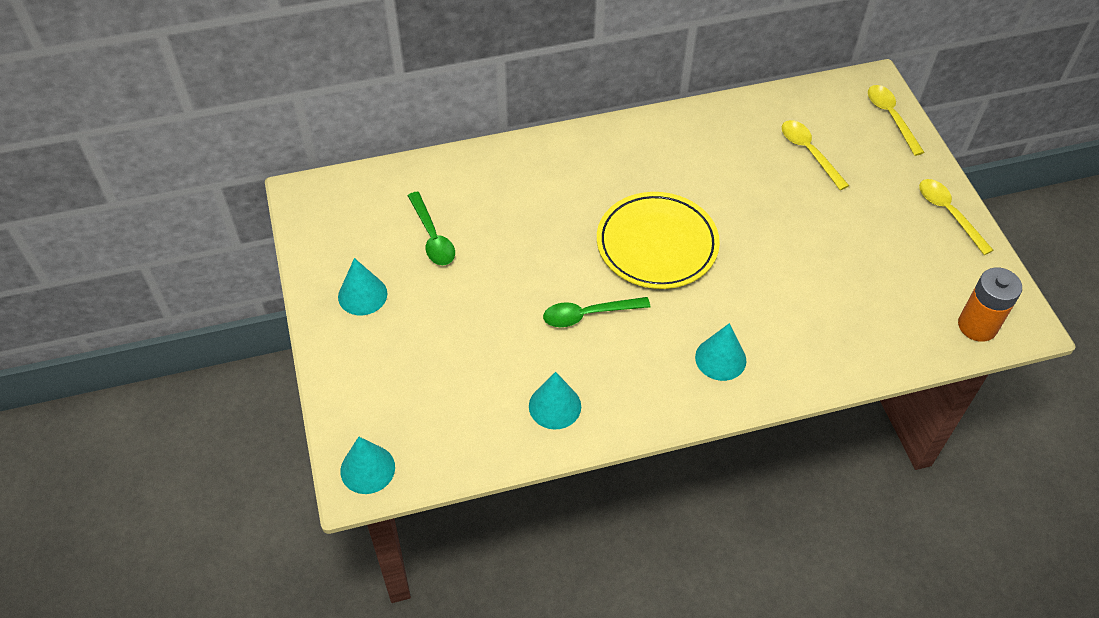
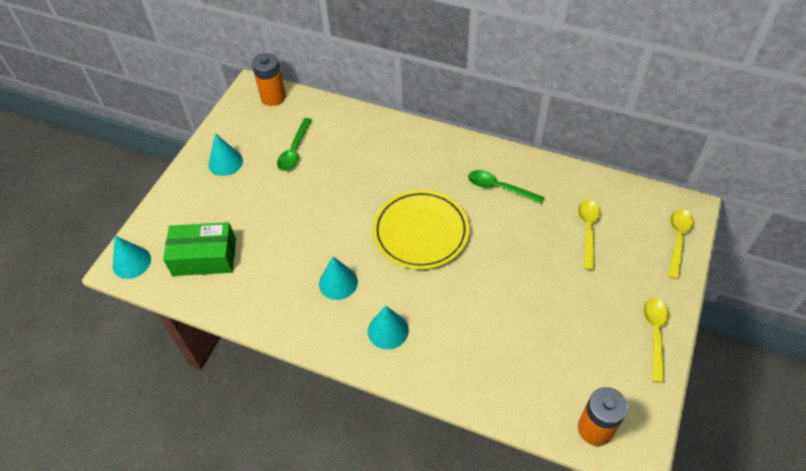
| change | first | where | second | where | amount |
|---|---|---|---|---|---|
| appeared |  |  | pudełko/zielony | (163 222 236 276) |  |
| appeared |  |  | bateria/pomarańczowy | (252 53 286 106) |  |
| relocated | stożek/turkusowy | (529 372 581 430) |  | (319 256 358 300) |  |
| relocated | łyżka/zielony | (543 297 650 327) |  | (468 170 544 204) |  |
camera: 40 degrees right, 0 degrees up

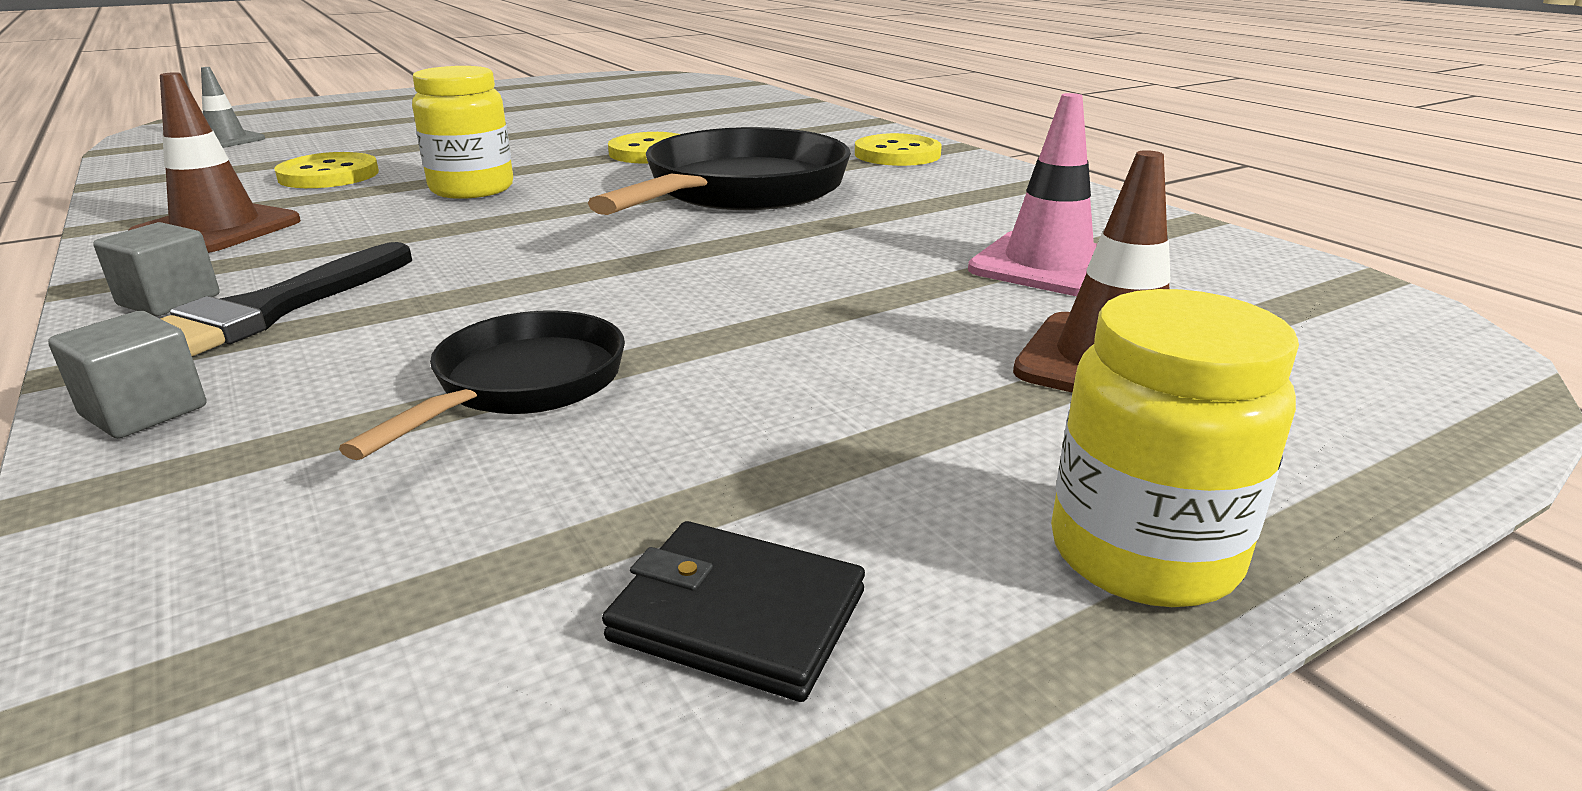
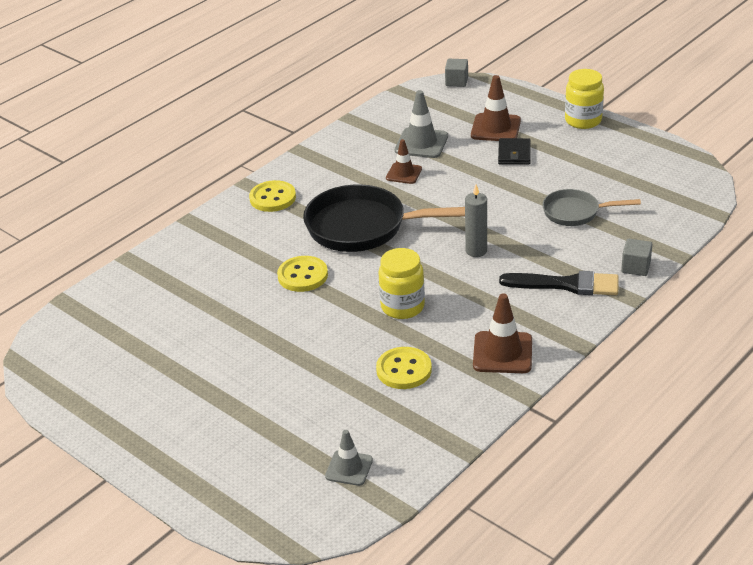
| change | first | where | second | where | amount |
|---|---|---|---|---|---|
| appeared |  |  | pachołek/brązowy | (386 139 422 184) |  |
| colour | pachołek/różowy | (968 93 1097 296) | pachołek/szary | (395 90 448 158) |  |
| relocated | sześcian/szary | (93 222 220 316) |  | (445 59 468 87) |  |
| appeared |  |  | świeca/szary | (465 185 487 257) |  |
| relocated | portfel/czarny | (602 521 865 702) |  | (498 138 530 165) |  |
| colour | patelnia/czarny | (339 310 625 460) | patelnia/szary | (542 189 641 226) |  |
camera: 105 degrees left, 10 degrees up

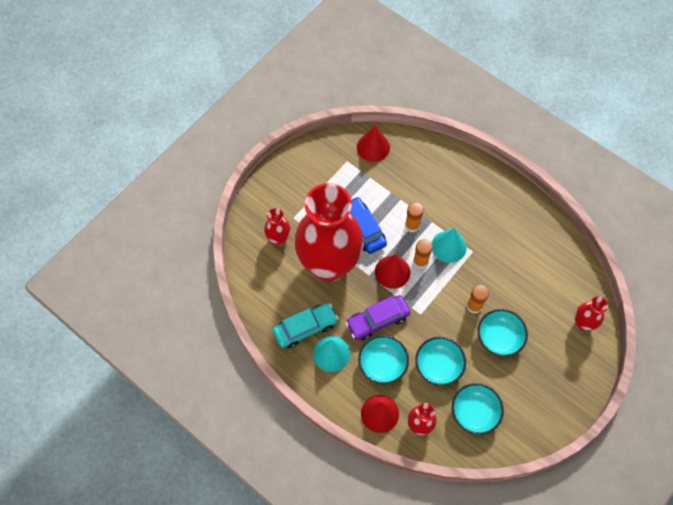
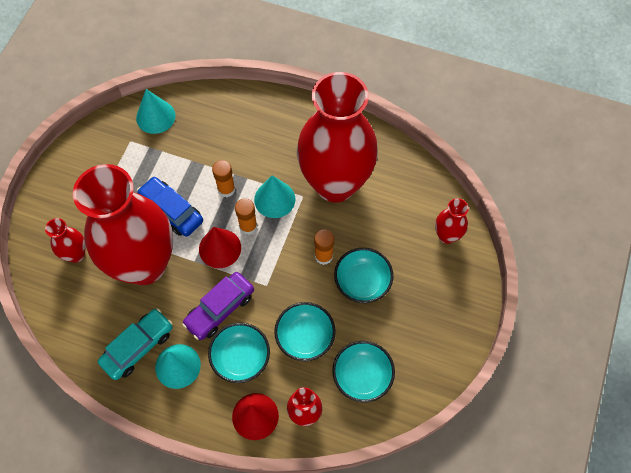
| change | first | where | second | where | amount |
|---|---|---|---|---|---|
| colour | stożek/czerwony | (357 125 390 162) | stożek/turkusowy | (136 89 176 134) |  |
| appeared |  |  | wazon/czerwony | (297 72 378 202) |  |
camera: 20 degrees left, 0 degrees up

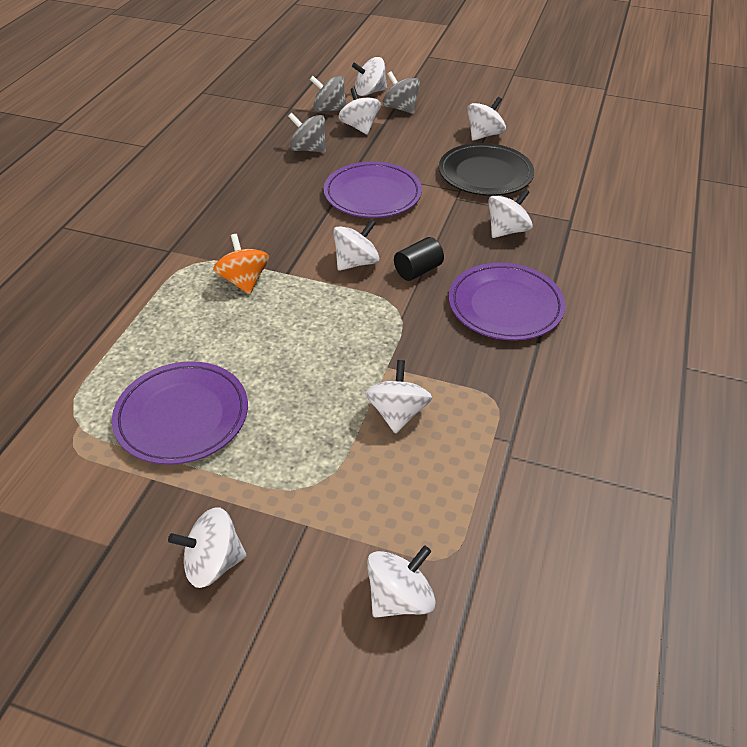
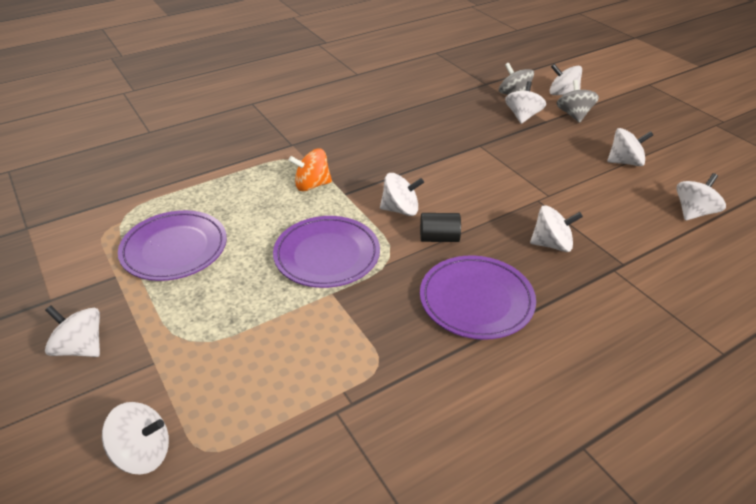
| change | first | where | second | where | amount |
|---|---|---|---|---|---|
| relocated | talerz/fioletowy | (324 161 422 218) |  | (273 216 380 288) |  |
| spun | bączek/pomarańczowy | (213 234 269 294) |  | (289 149 332 192) | 120 degrees counterclockwise |
| relocated | bączek/biały | (365 360 432 434) |  | (676 173 726 221) |  |
| missing | bączek/szary | (288 113 326 153) |  |  |  |
| missing | talerz/czarny | (439 143 534 196) |  |  |  |
camera: 40 degrees right, 5 degrees down

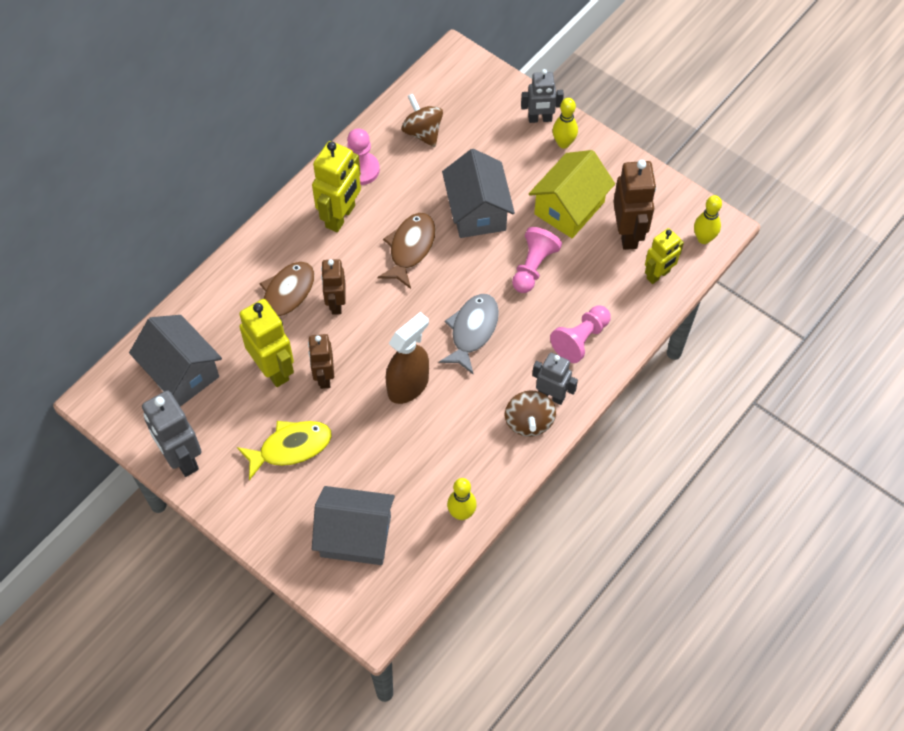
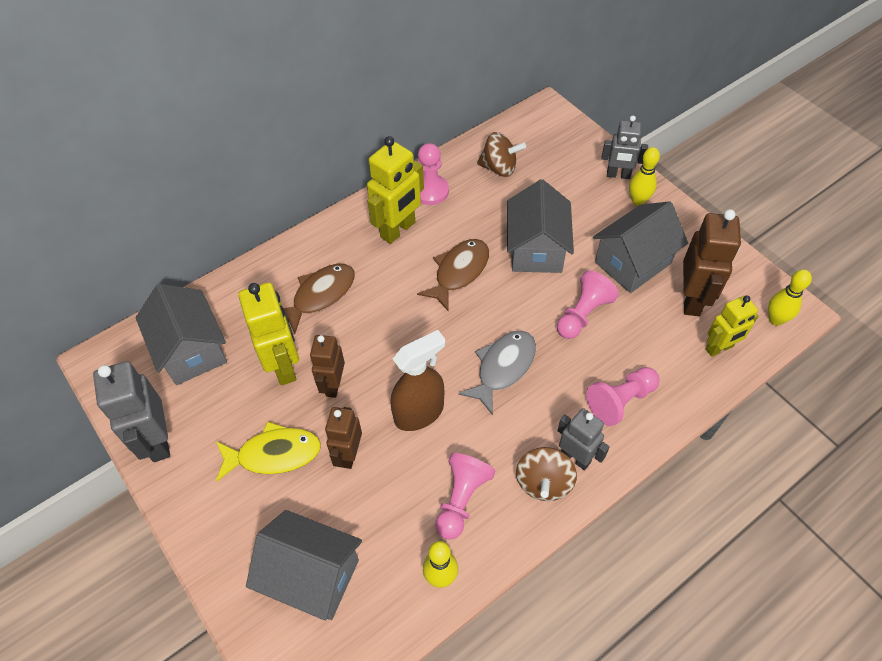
| change | first | where | second | where | amount |
|---|---|---|---|---|---|
| relocated | robot/brązowy | (321 259 346 315) |  | (325 407 362 469) |  |
| appeared |  |  | pionek/różowy | (435 453 495 540) |  |
| spun | bączek/brązowy | (401 93 443 147) |  | (477 132 526 177) | 120 degrees clockwise |
| colour | domek/żółty | (529 150 615 238) | domek/szary | (593 201 688 293) |  |
camera: 15 degrees right, 5 degrees down

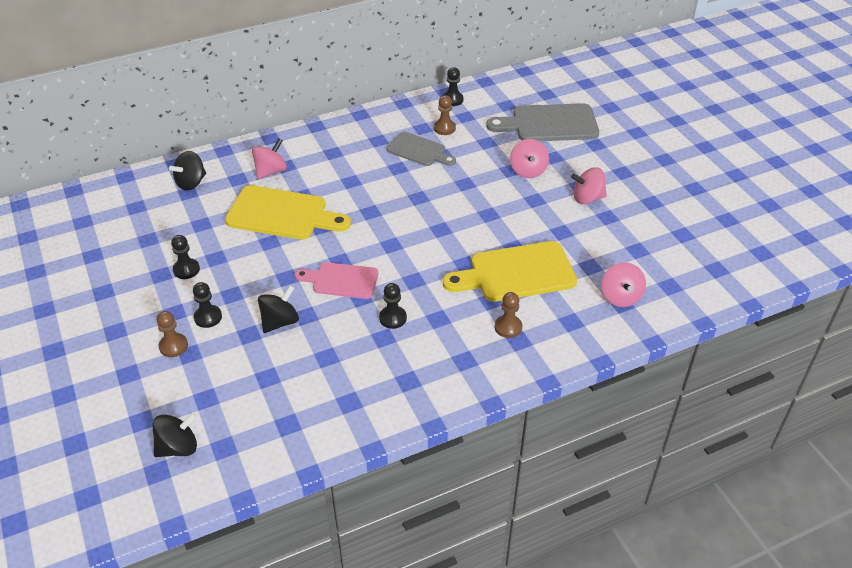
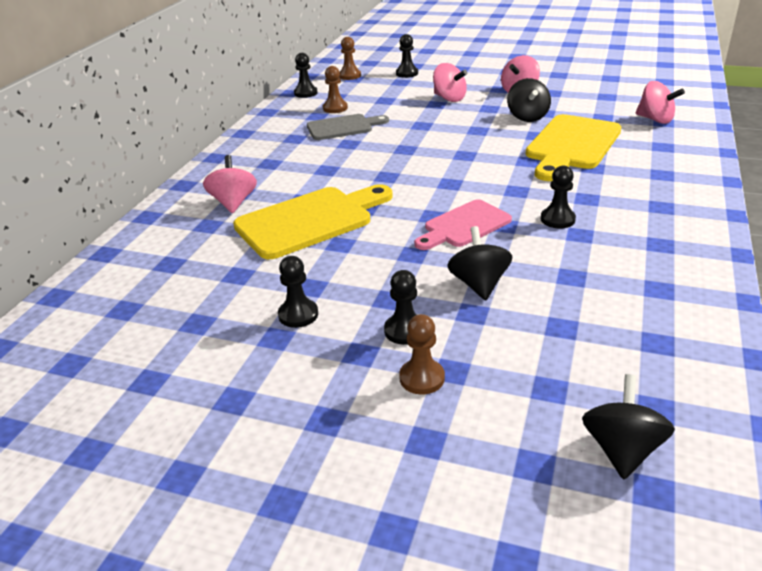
| change | first | where | second | where | amount |
|---|---|---|---|---|---|
| relocated | pionek/brązowy | (495 292 522 338) |  | (339 37 361 80) |  |
| exchanged | deska do krojenia/szary | (486 103 599 141) | pionek/czarny | (396 34 418 78) |  |
| relocated | bączek/czarny | (169 151 206 191) |  | (507 78 551 122) |  |
camera: 45 degrees left, 10 degrees down

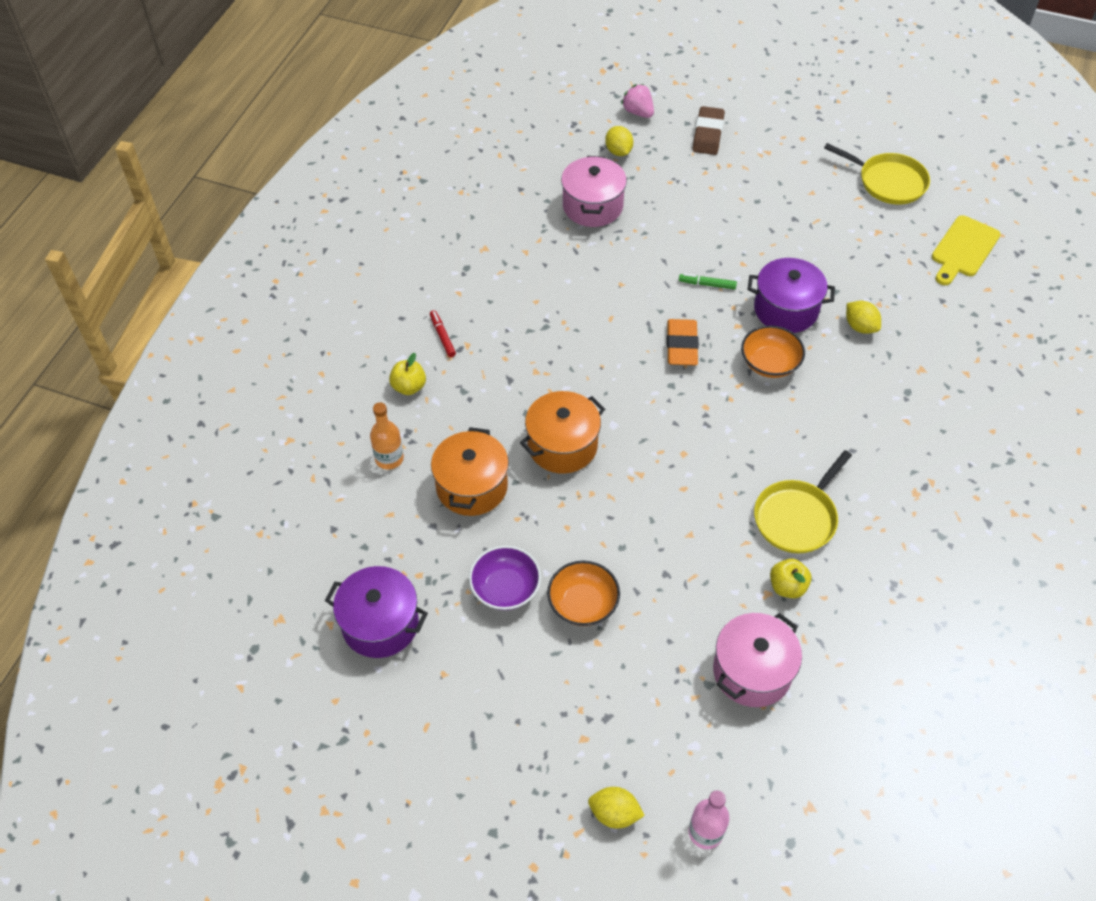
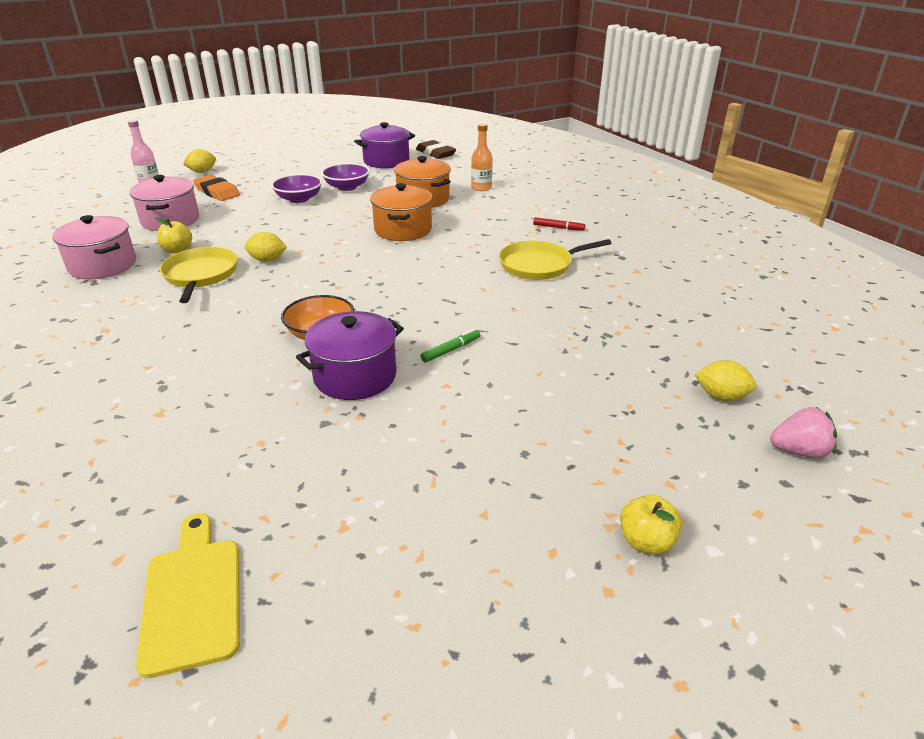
| change | first | where | second | where | amount |
|---|---|---|---|---|---|
| relocated | garnek/różowy | (561 156 627 227) |  | (52 215 136 279) |  |
| relocated | gumka do mazania/pomarańczowy | (667 319 699 365) |  | (193 175 240 201) |  |
| relocated | cytryna/żółty | (846 301 881 334) |  | (244 232 287 262) |  |
| colour | miska/pomarańczowy | (547 561 620 626) | miska/fioletowy | (271 174 322 203) |  |
| relocated | gumka do mazania/brązowy | (693 106 725 155) |  | (416 140 456 159) |  |
| relocated | patelnia/żółty | (824 143 930 205) |  | (499 239 612 280) |  |
| relocated | jabłko/żółty | (389 353 426 395) |  | (620 495 682 555) |  |
camera: 130 degrees right, 20 degrees down

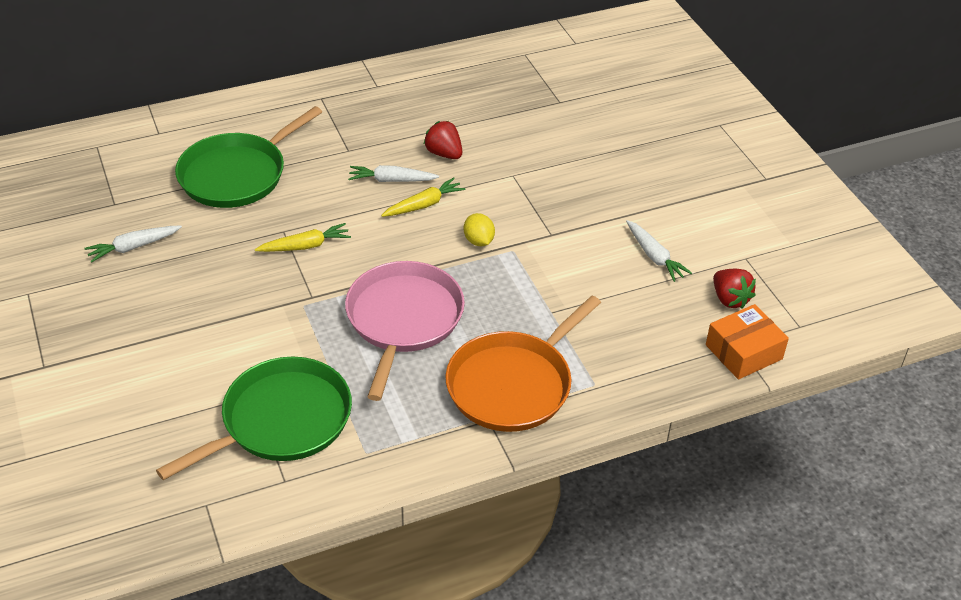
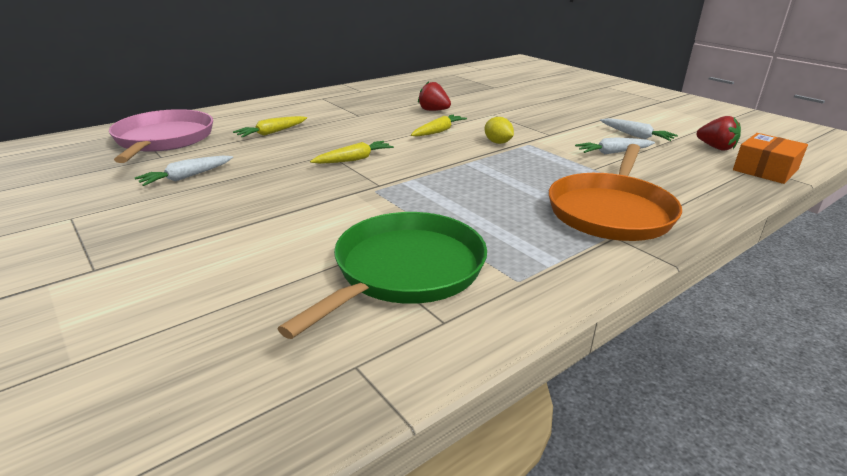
| change | first | where | second | where | amount |
|---|---|---|---|---|---|
| relocated | patelnia/różowy | (345 261 465 401) |  | (109 109 213 163) |  |
| exchanged | patelnia/zielony | (175 106 322 208) | marchewka/żółty | (233 116 307 138) |  |
| relocated | marchewka/biały | (348 165 439 182) |  | (575 137 655 154) |  |
camera: 15 degrees left, 15 degrees down

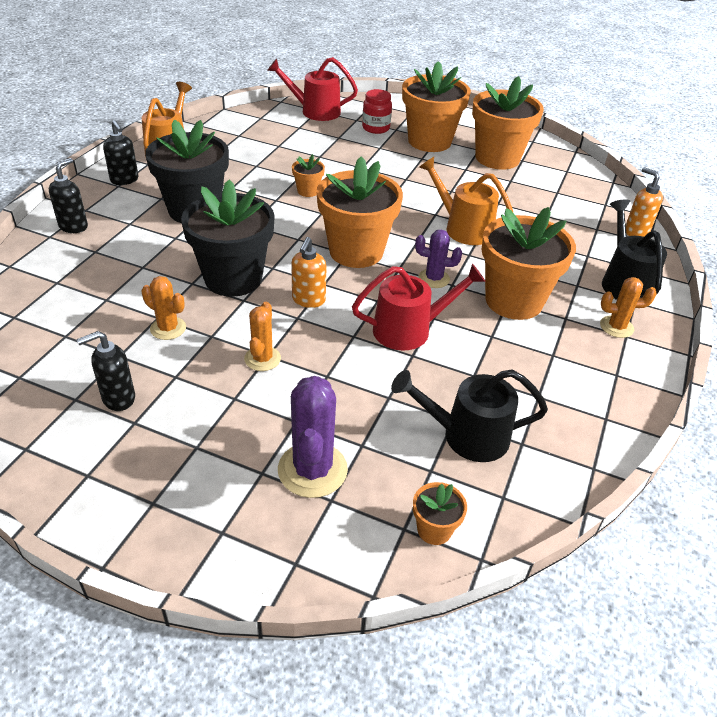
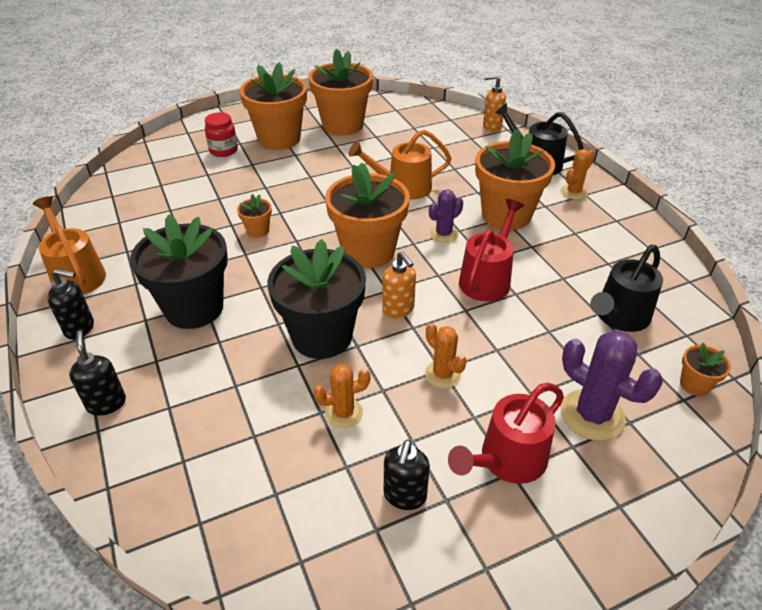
| change | first | where | second | where | amount |
|---|---|---|---|---|---|
| relocated | konewka/czerwony | (267 57 358 121) |  | (448 383 564 484) |  |
camera: 45 degrees left, 0 degrees up

